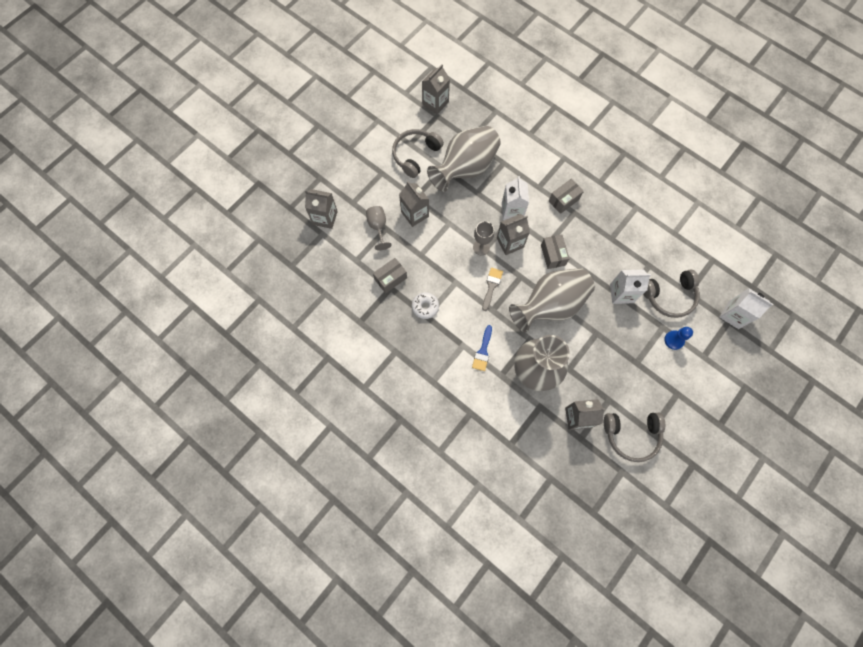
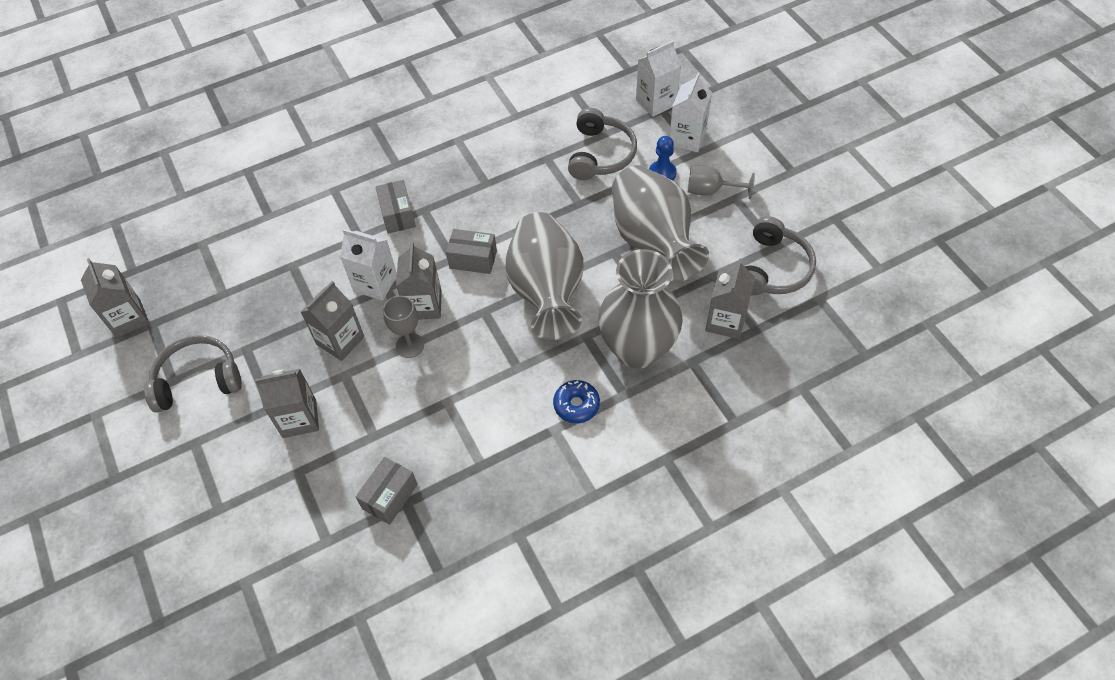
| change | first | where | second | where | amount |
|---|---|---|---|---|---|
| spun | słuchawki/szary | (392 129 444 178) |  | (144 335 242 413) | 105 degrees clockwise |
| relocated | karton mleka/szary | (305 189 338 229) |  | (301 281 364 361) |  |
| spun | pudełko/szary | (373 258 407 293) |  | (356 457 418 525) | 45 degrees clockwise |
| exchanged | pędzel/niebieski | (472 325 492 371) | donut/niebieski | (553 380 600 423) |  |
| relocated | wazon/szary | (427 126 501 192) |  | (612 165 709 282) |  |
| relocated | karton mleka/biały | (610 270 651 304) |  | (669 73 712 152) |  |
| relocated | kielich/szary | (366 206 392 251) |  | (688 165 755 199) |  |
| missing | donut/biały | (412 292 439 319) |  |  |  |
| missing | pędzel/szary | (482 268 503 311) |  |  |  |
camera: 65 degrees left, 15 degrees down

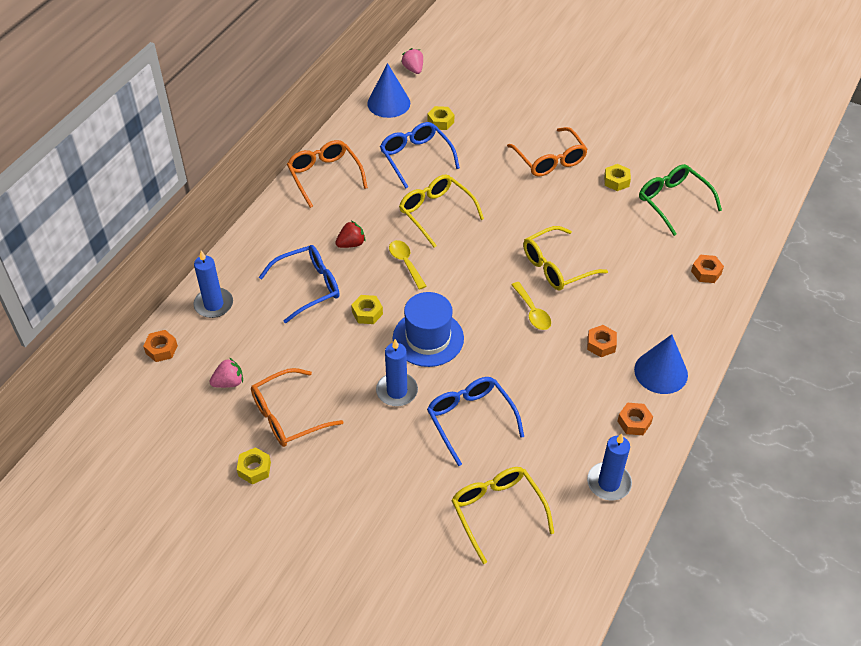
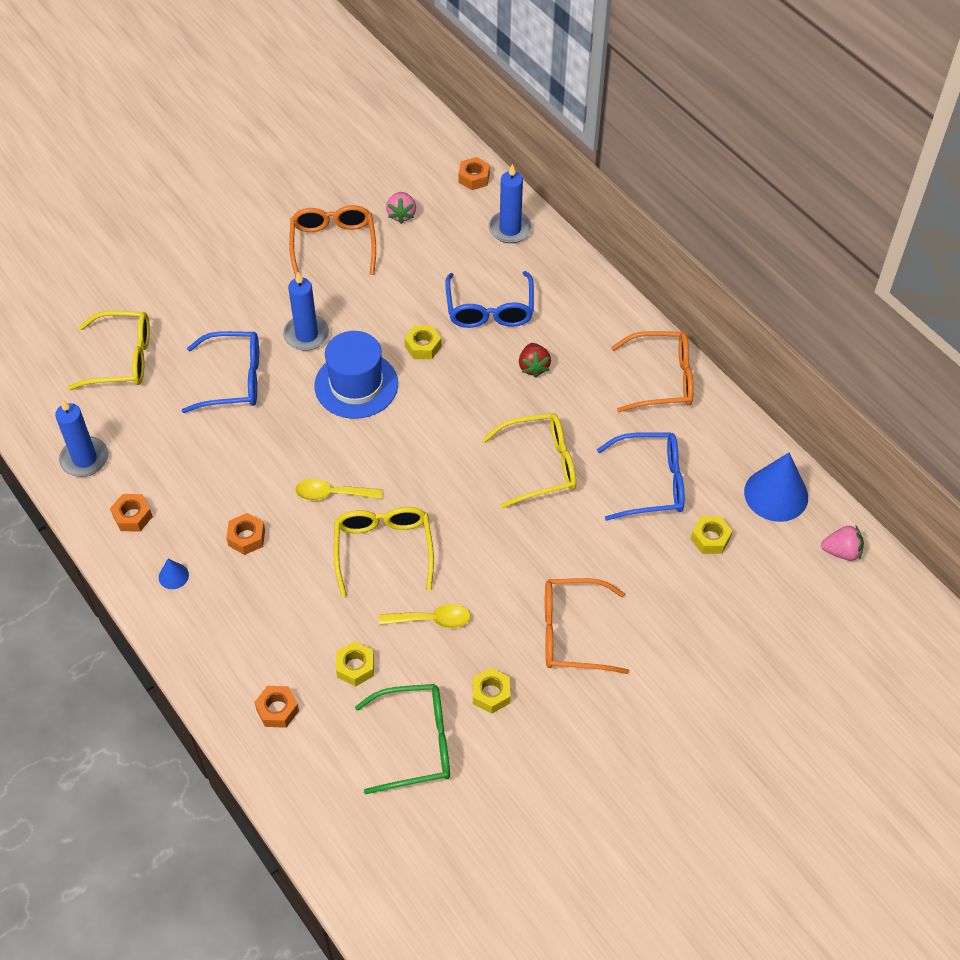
| change | first | where | second | where | amount |
|---|---|---|---|---|---|
| size | stożek/niebieski | (634 334 688 394) |  | (159 559 189 589) | x0.45 |
| relocated | nakrętka/żółty | (237 447 271 484) |  | (336 641 374 687) |  |
| relocated | łyżka/żółty | (389 240 427 290) |  | (379 604 471 628) |  |
camera: 115 degrees right, 5 degrees up

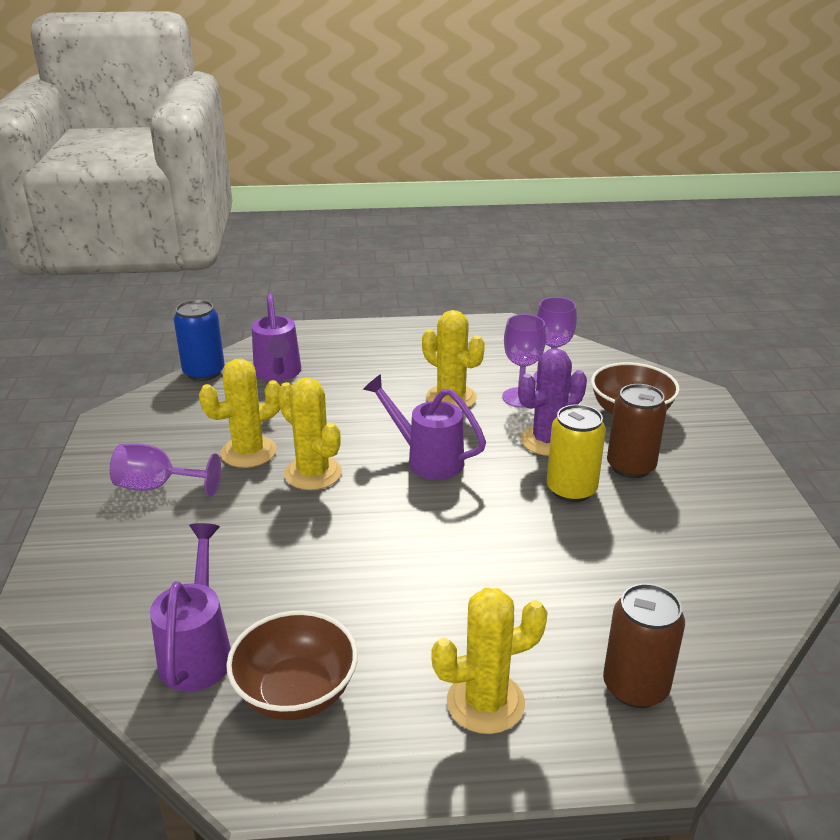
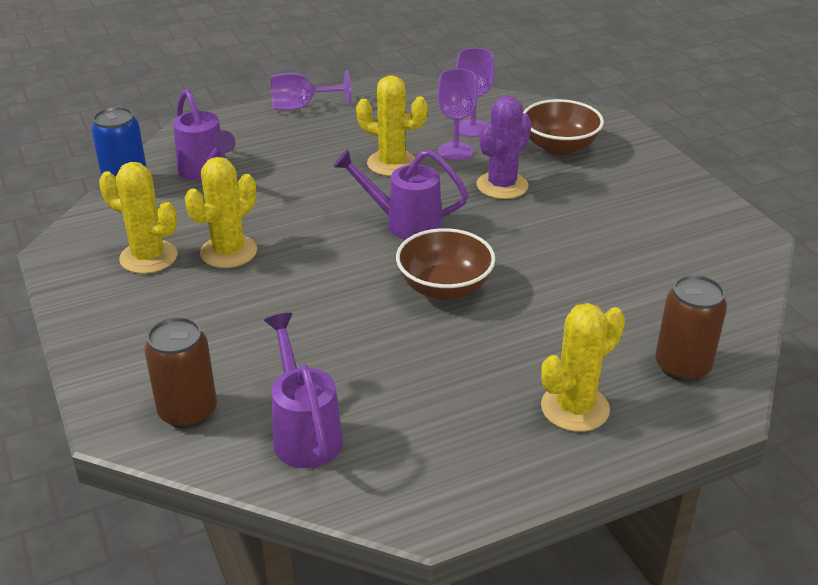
| change | first | where | second | where | amount |
|---|---|---|---|---|---|
| relocated | kaktus/żółty | (278 378 342 490) |  | (99 162 178 274) |  |
| relocated | puszka/brązowy | (607 384 667 478) |  | (144 317 217 428) |  |
| relocated | kielich/fioletowy | (110 443 221 497) |  | (270 71 351 110) |  |
| relocated | miska/brązowy | (226 611 358 720) |  | (396 228 495 300) |  |
| missing | puszka/żółty | (547 404 606 502) |  |  |  |
camera: 20 degrees left, 5 degrees up

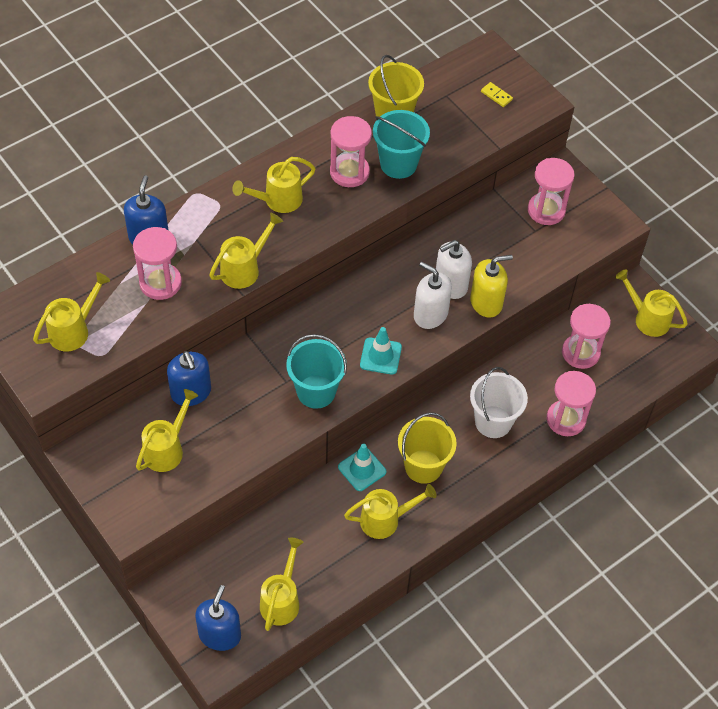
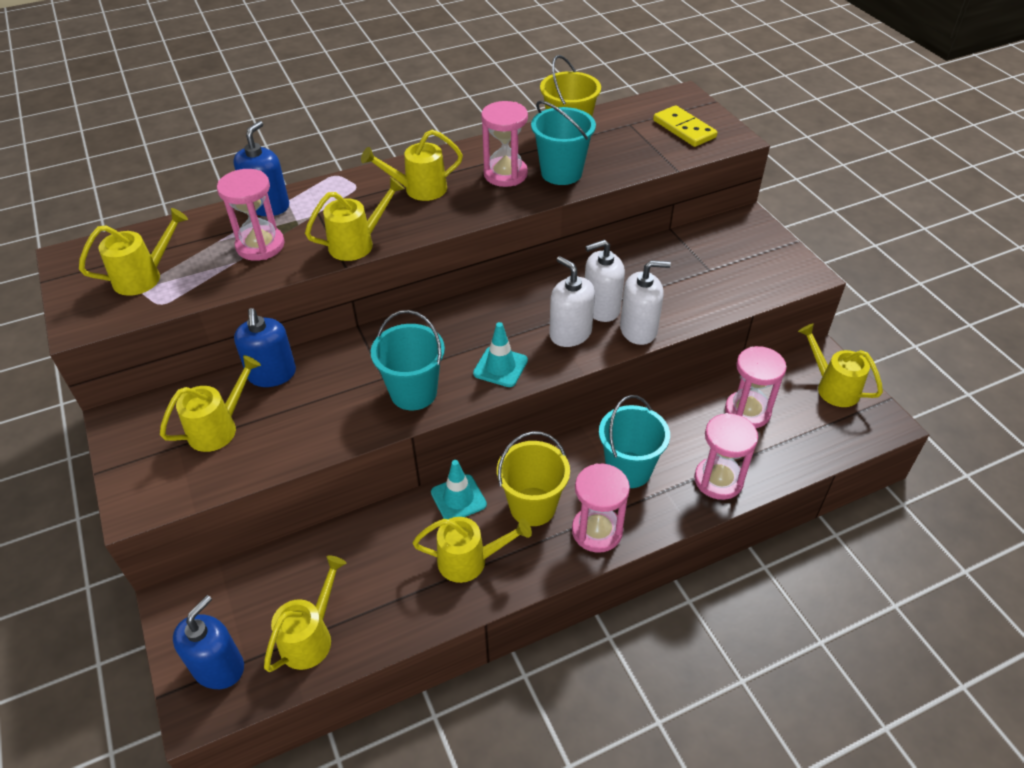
| change | first | where | second | where | amount |
|---|---|---|---|---|---|
| relocated | klepsydra/różowy | (528 158 575 225) |  | (572 464 630 553) |  |
| colour | wiadro/biały | (470 367 528 438) | wiadro/turkusowy | (599 395 670 488) |  |
| colour | dozownik mydła/żółty | (470 255 513 318) | dozownik mydła/biały | (620 260 671 345) |  |
| size | kostka domina/żółty | (481 82 513 107) |  | (653 105 718 147) | x1.88 |
camera: 15 degrees right, 10 degrees down

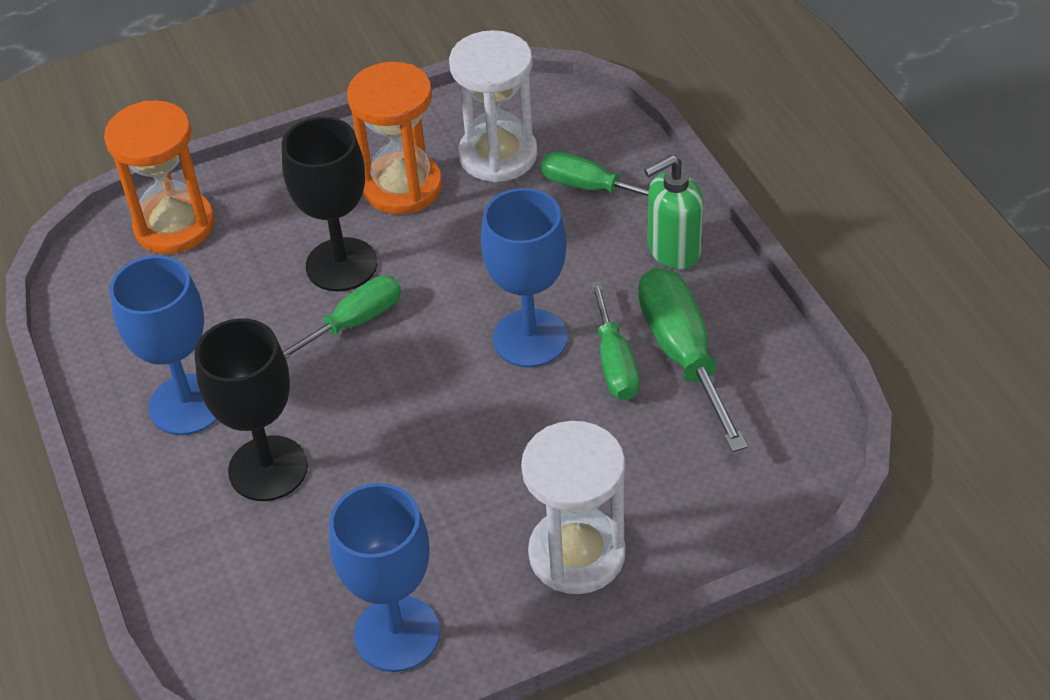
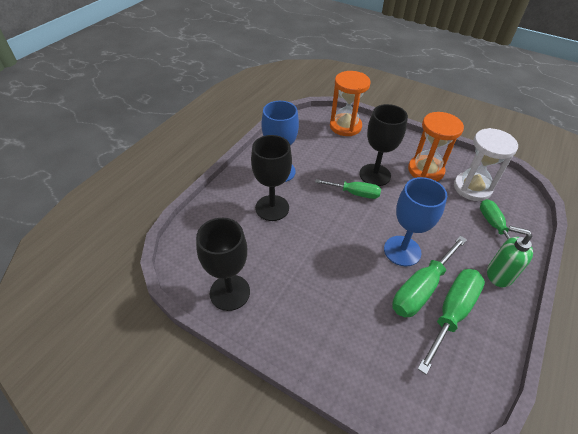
| change | first | where | second | where | amount |
|---|---|---|---|---|---|
| colour | kielich/niebieski | (329 483 440 672) | kielich/czarny | (196 218 250 311) |  |
| size | śrubokręt/zielony | (590 281 639 400) |  | (392 236 467 317) | x1.53 |
| missing | klepsydra/biały | (521 421 626 594) |  |  |  |
camera: 50 degrees right, 0 degrees up

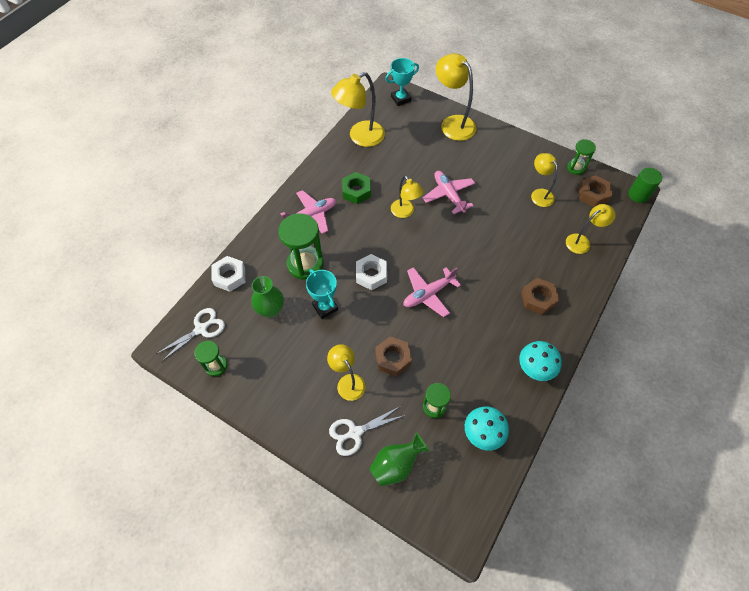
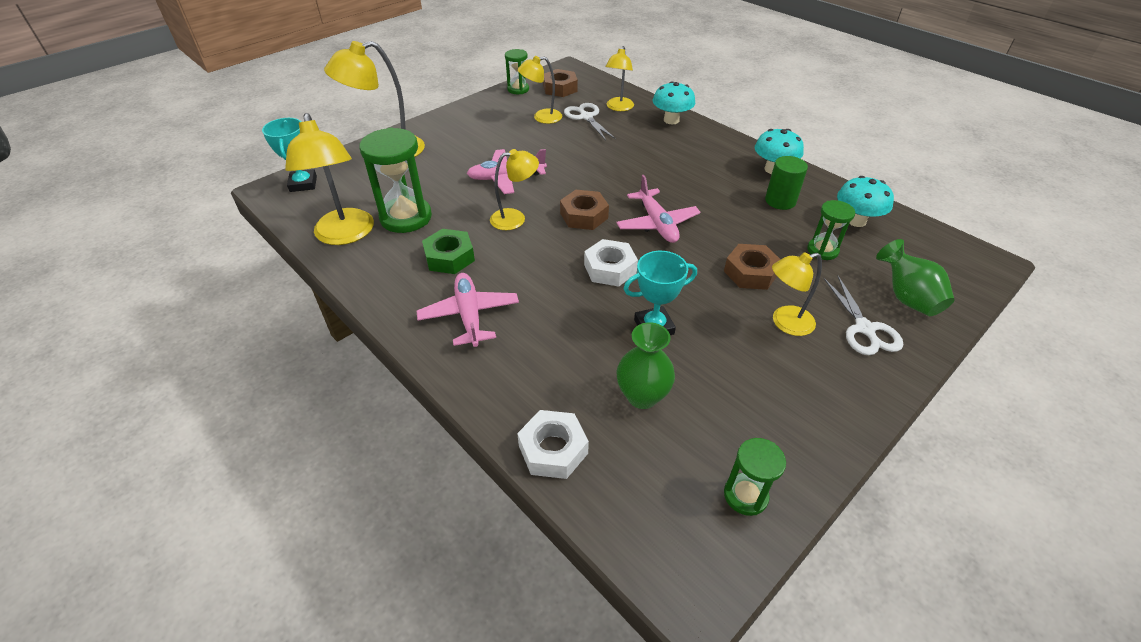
| change | first | where | second | where | amount |
|---|---|---|---|---|---|
| relocated | klepsydra/zielony | (278 213 324 280) |  | (359 127 432 233) |  |
| relocated | nakrętka/brązowy | (521 278 559 315) |  | (560 190 609 230) |  |
| relocated | nożyczki/biały | (156 308 225 362) |  | (564 103 616 140) |  |
| spun | lampka/żółty | (566 204 616 254) |  | (605 46 634 111) | 150 degrees counterclockwise |
| appeared |  |  | grzyb/turkusowy | (653 81 695 124) |  |
| relocated | walec/zielony | (628 168 662 203) |  | (765 156 808 210) |  |
camera: 75 degrees left, 15 degrees down

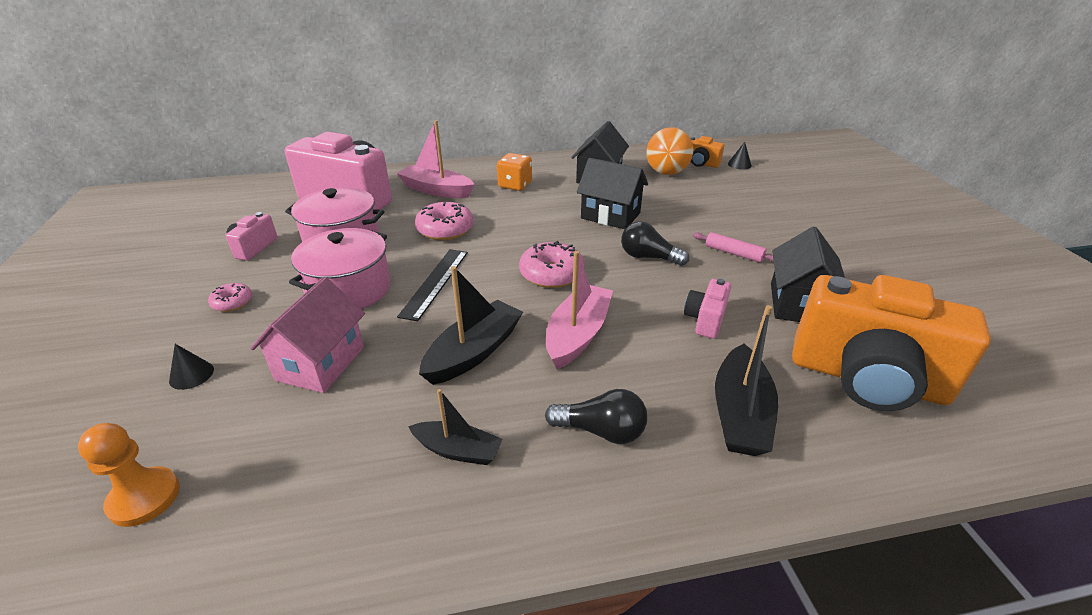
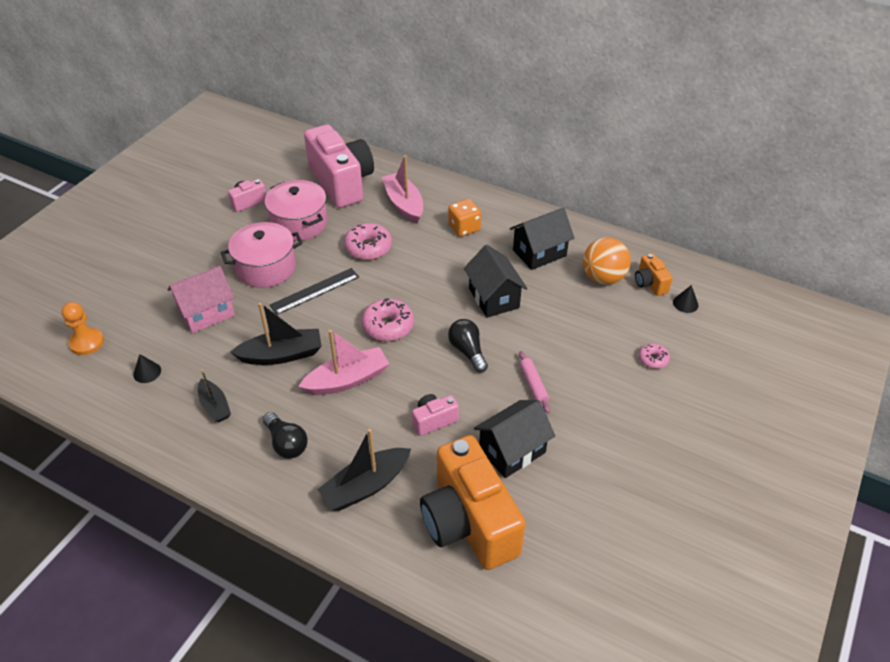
| change | first | where | second | where | amount |
|---|---|---|---|---|---|
| relocated | stożek/czarny | (169 344 214 390) |  | (133 354 161 383) |  |
| relocated | donut/różowy | (208 283 252 312) |  | (639 343 670 369) |  |
camera: 40 degrees right, 10 degrees up

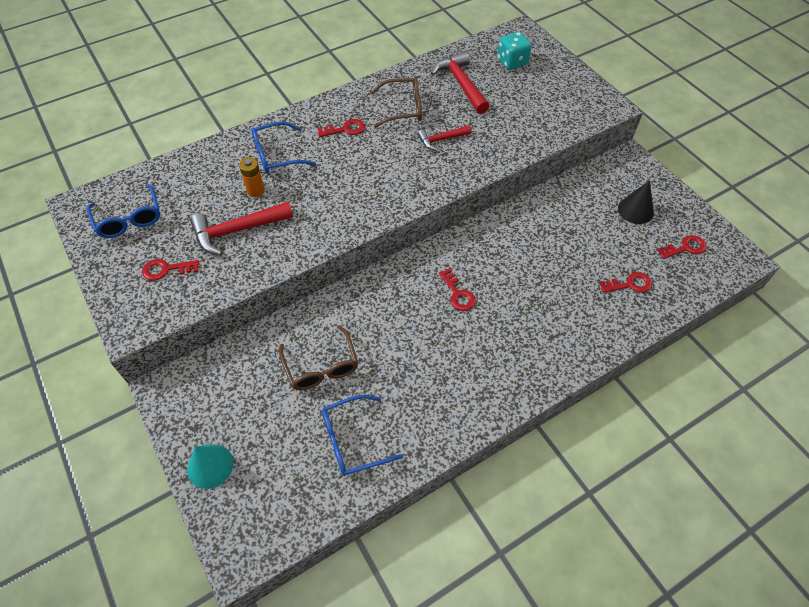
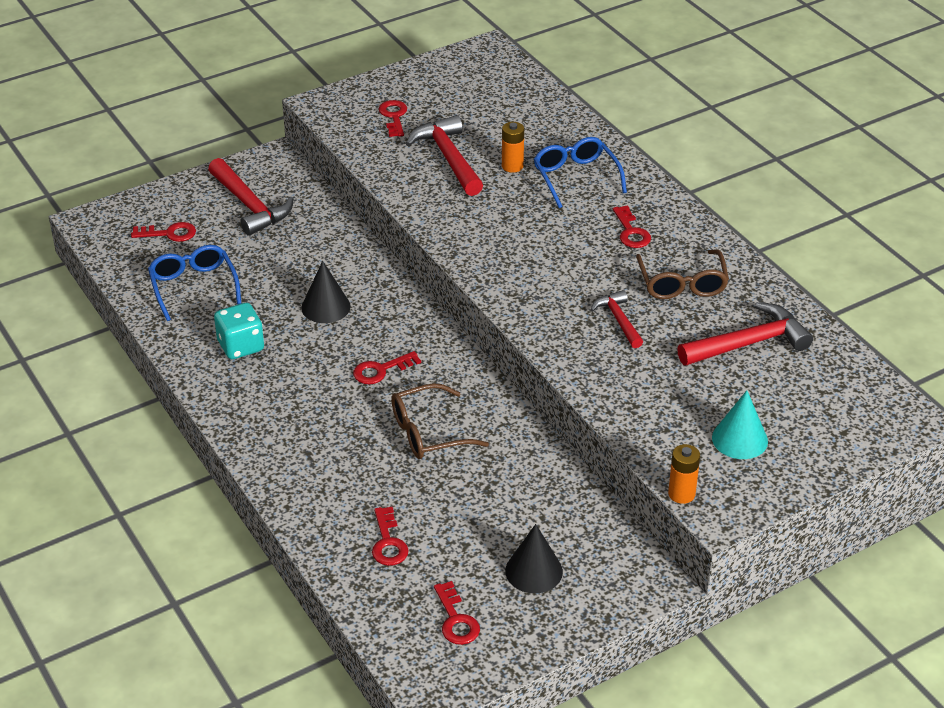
| change | first | where | second | where | amount |
|---|---|---|---|---|---|
| appeared |  |  | klucz/czerwony | (131 222 196 242) |  |
| appeared |  |  | młotek/czerwony | (208 158 294 236) |  |
| relocated | kostka do gry/turkusowy | (497 32 532 70) |  | (214 303 264 359) |  |
| appeared |  |  | stożek/czarny | (301 261 351 323) |  |
| relocated | okulary/brązowy | (279 325 358 390) |  | (391 383 489 459) |  |
| appeared |  |  | bateria/pomarańczowy | (668 444 700 504) |  |
| relocated | stożek/turkusowy | (187 444 233 489) |  | (712 390 768 459) |  |
| missing | okulary/niebieski | (87 185 160 238) |  |  |  |
camera: 90 degrees right, 15 degrees down

